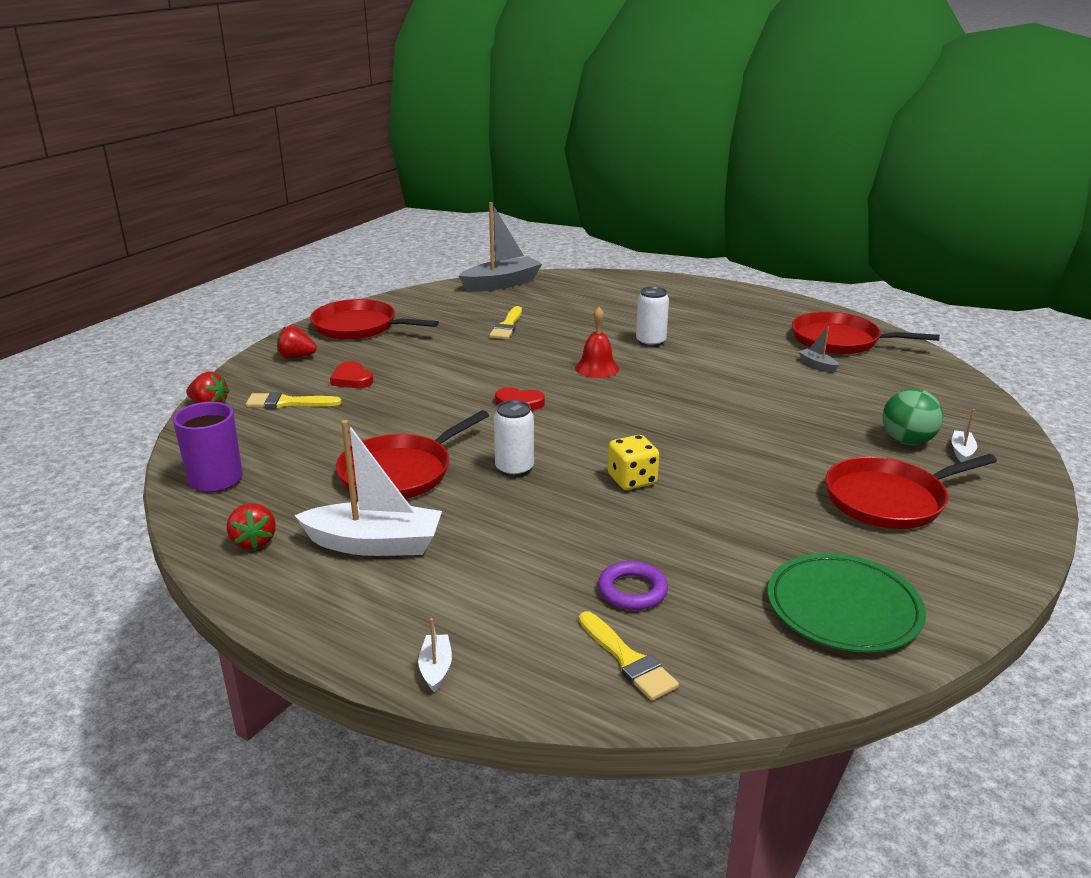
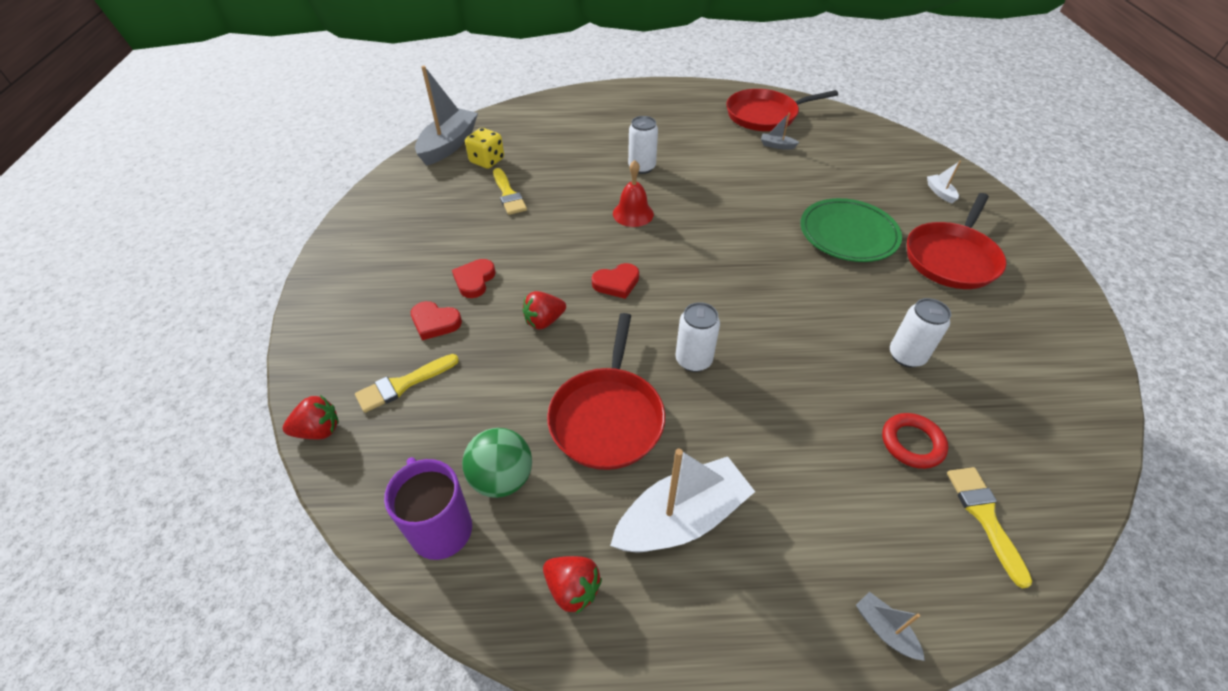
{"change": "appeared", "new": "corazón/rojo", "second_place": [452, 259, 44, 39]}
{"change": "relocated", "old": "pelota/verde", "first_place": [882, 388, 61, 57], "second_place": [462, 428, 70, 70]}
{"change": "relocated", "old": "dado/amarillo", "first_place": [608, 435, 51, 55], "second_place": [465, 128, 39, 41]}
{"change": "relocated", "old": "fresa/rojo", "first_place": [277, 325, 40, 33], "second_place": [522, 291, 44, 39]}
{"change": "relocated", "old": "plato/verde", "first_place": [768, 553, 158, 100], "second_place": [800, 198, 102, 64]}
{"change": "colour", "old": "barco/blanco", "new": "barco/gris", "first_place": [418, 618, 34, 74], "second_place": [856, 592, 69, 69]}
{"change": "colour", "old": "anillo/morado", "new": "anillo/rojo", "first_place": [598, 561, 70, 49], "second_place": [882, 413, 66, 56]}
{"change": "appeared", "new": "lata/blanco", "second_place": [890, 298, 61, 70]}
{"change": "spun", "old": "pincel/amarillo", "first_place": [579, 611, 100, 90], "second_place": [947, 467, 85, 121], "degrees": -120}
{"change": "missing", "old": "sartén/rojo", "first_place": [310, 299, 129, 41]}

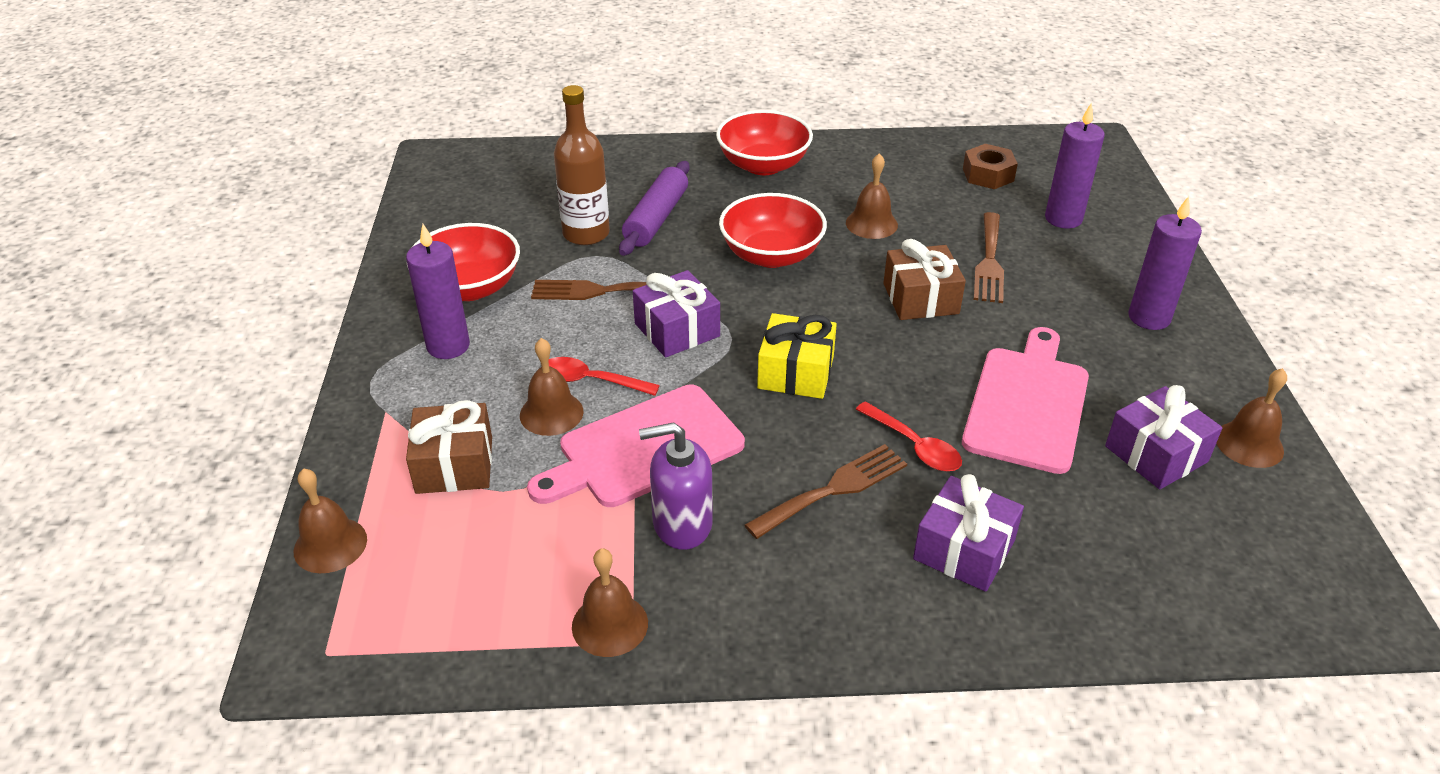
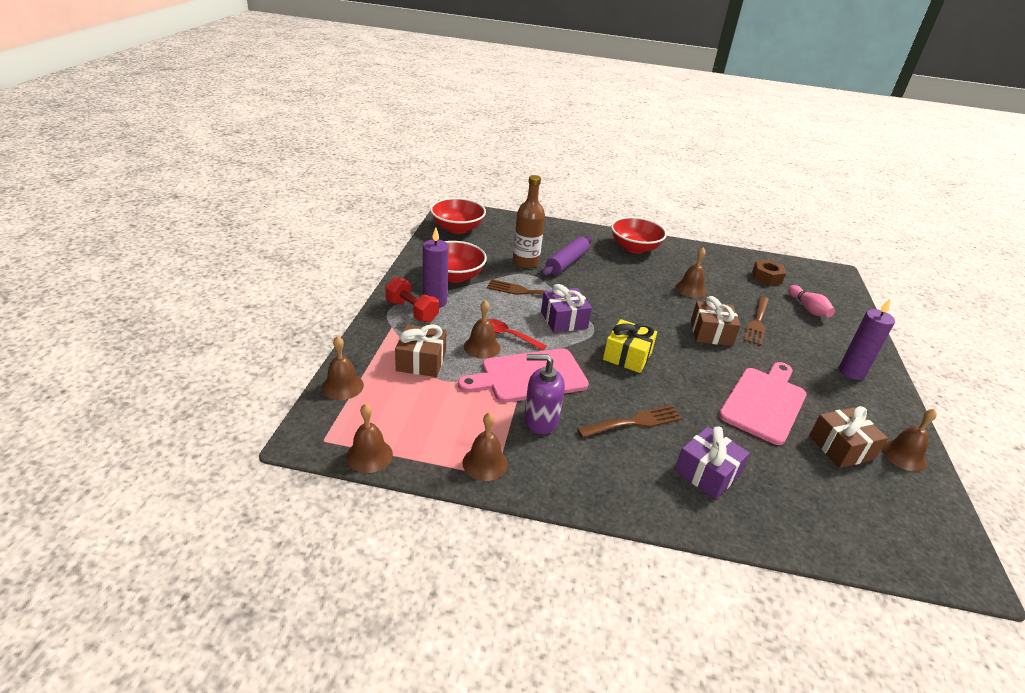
{"change": "appeared", "new": "campana/marrón", "second_place": [346, 403, 47, 70]}
{"change": "appeared", "new": "mancuerna/rojo", "second_place": [385, 277, 54, 45]}
{"change": "relocated", "old": "cuenco/rojo", "first_place": [719, 193, 108, 75], "second_place": [430, 198, 56, 36]}
{"change": "exchanged", "old": "vela/morado", "new": "bolo/rosa", "first_place": [1045, 102, 60, 127], "second_place": [788, 285, 47, 32]}
{"change": "colour", "old": "regalo/morado", "new": "regalo/marrón", "first_place": [1105, 385, 117, 104], "second_place": [809, 406, 79, 62]}
{"change": "missing", "old": "cuchara/rojo", "first_place": [856, 401, 106, 70]}

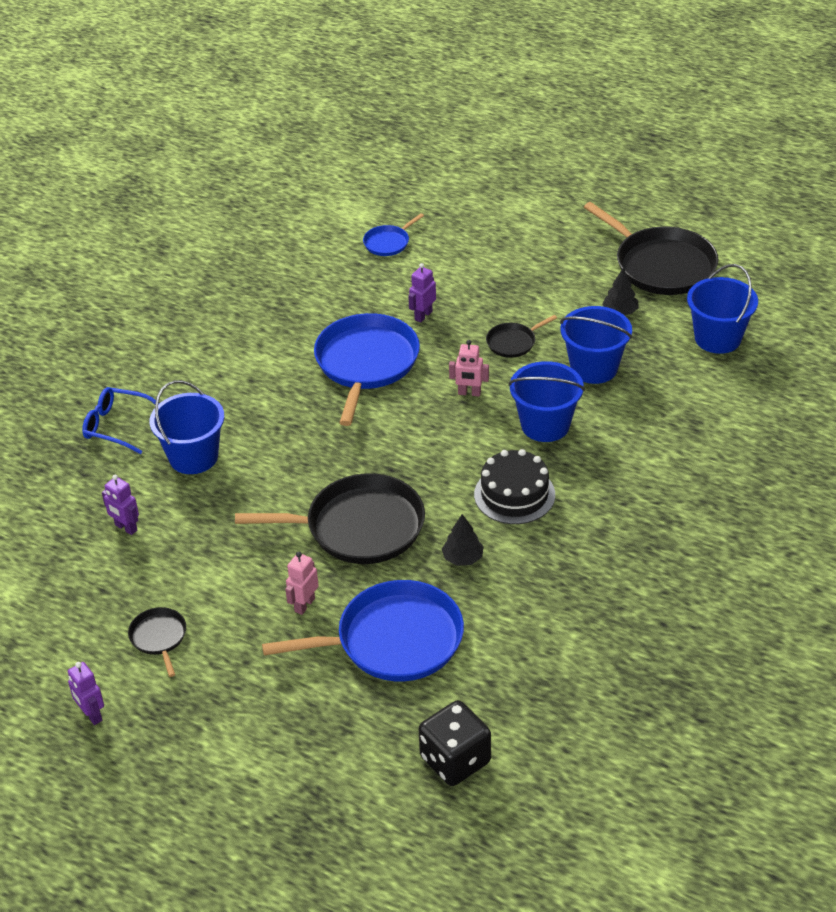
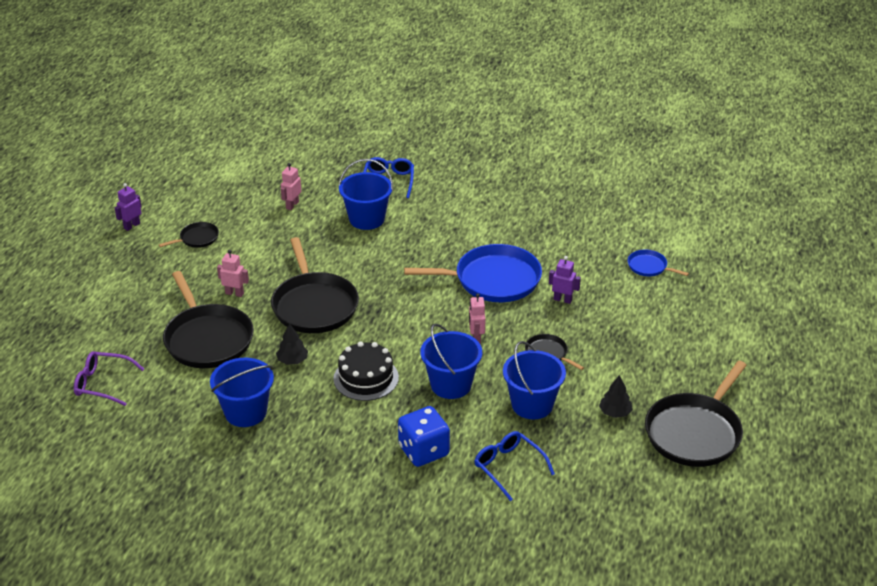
{"change": "exchanged", "old": "dado/negro", "new": "gafas/morado", "first_place": [419, 700, 72, 86], "second_place": [74, 351, 70, 55]}
{"change": "colour", "old": "sartén/azul", "new": "sartén/negro", "first_place": [262, 580, 202, 101], "second_place": [163, 271, 91, 97]}
{"change": "relocated", "old": "balde/azul", "first_place": [687, 264, 71, 90], "second_place": [210, 358, 64, 69]}
{"change": "colour", "old": "robot/morado", "new": "robot/rosa", "first_place": [102, 475, 37, 60], "second_place": [281, 163, 20, 47]}
{"change": "appeared", "new": "dado/azul", "second_place": [398, 406, 52, 61]}
{"change": "appeared", "new": "gafas/azul", "second_place": [475, 431, 80, 70]}

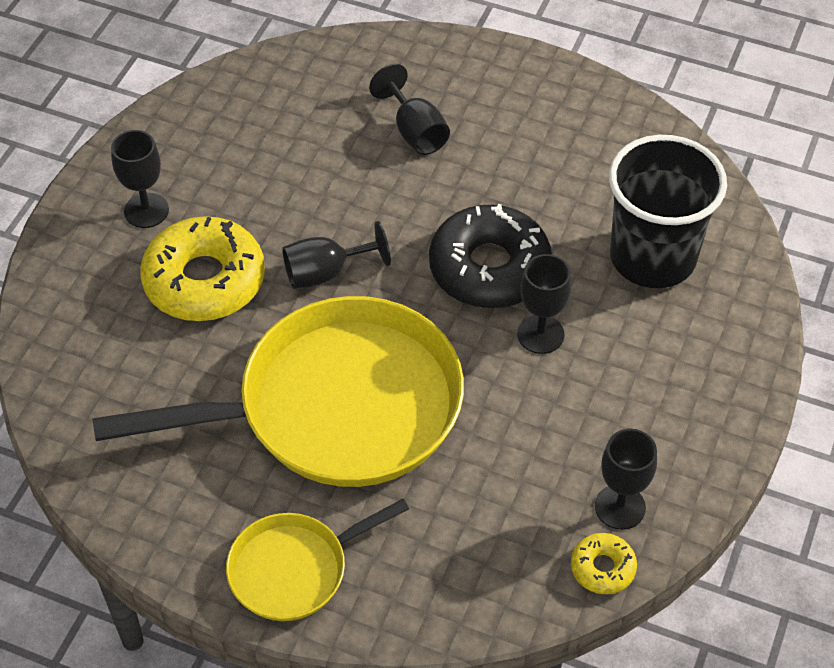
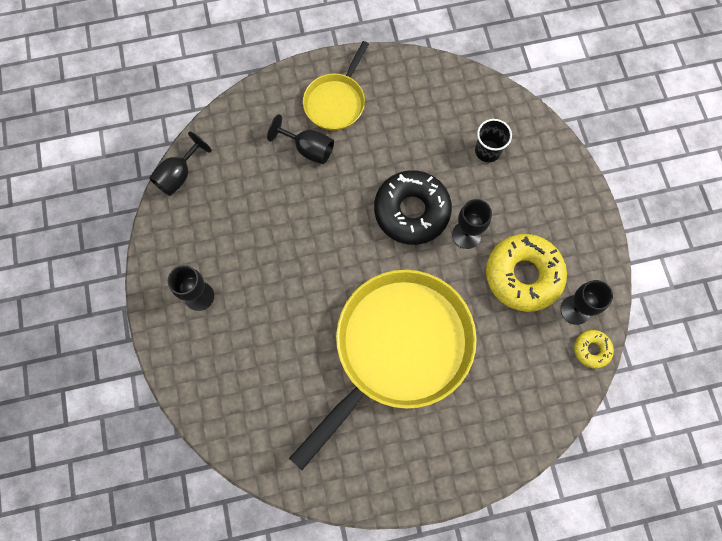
{"change": "relocated", "old": "copa/negro", "first_place": [282, 221, 109, 68], "second_place": [149, 132, 63, 64]}
{"change": "relocated", "old": "sartén/amarillo", "first_place": [226, 499, 183, 122], "second_place": [303, 41, 66, 90]}
{"change": "size", "old": "vaso/negro", "first_place": [609, 135, 118, 153], "second_place": [475, 119, 37, 43], "factor": 0.49}
{"change": "relocated", "old": "rosquilla/amarillo", "first_place": [140, 216, 125, 105], "second_place": [486, 234, 81, 78]}

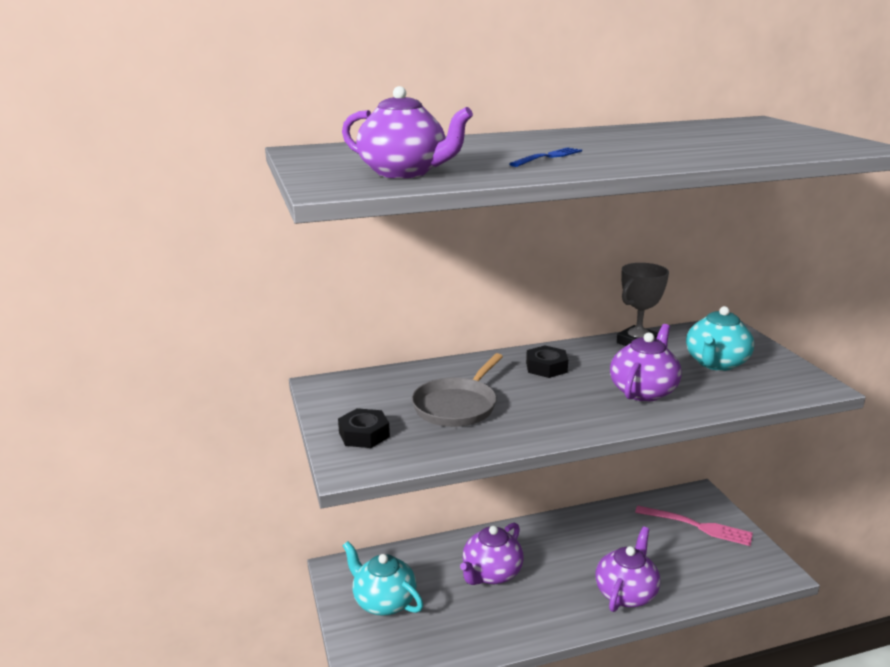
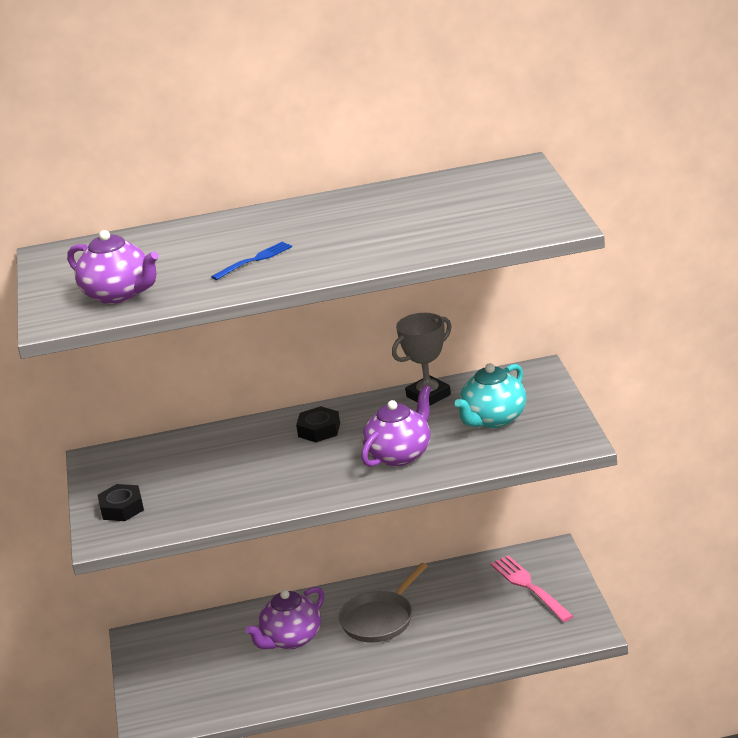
{"change": "relocated", "old": "sartén/gris", "first_place": [412, 353, 91, 74], "second_place": [339, 563, 89, 80]}
{"change": "spun", "old": "tenedor/rosa", "first_place": [635, 506, 118, 40], "second_place": [490, 555, 84, 67], "degrees": -150}
{"change": "missing", "old": "tetera/turquesa", "first_place": [343, 541, 80, 75]}
{"change": "missing", "old": "tetera/morado", "first_place": [596, 527, 64, 85]}

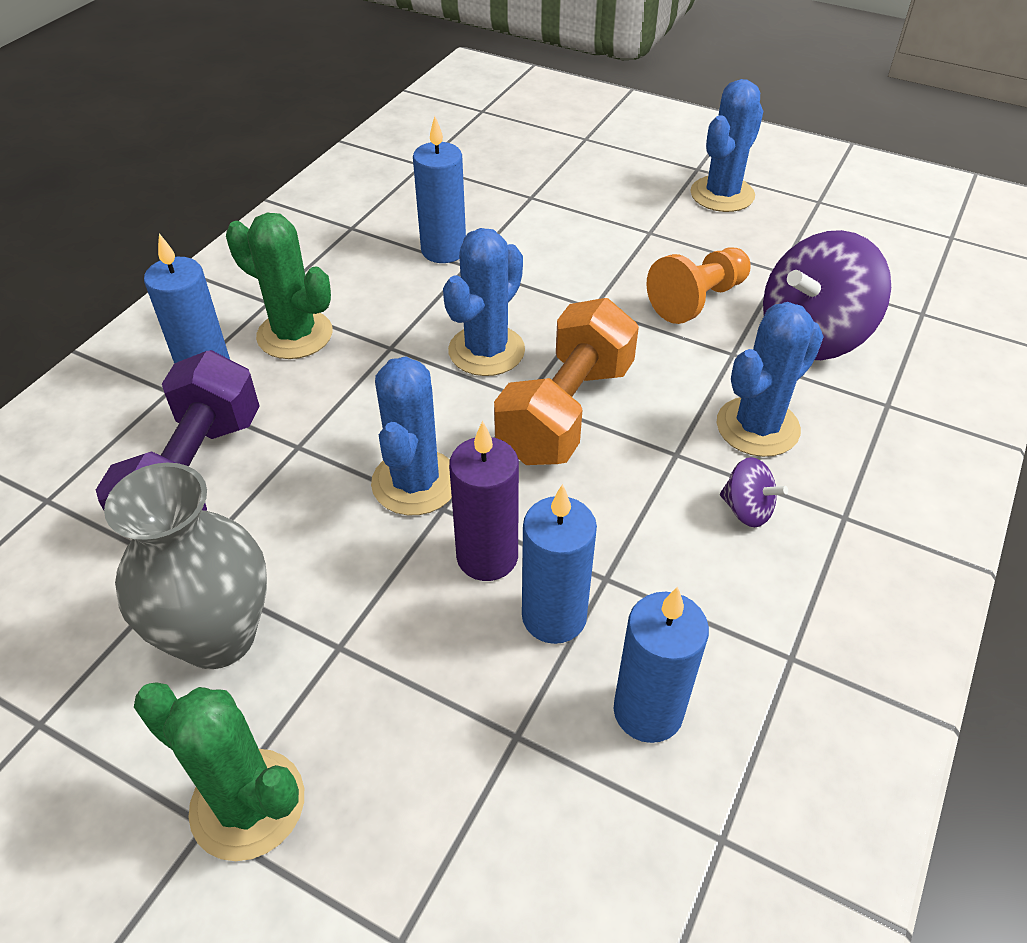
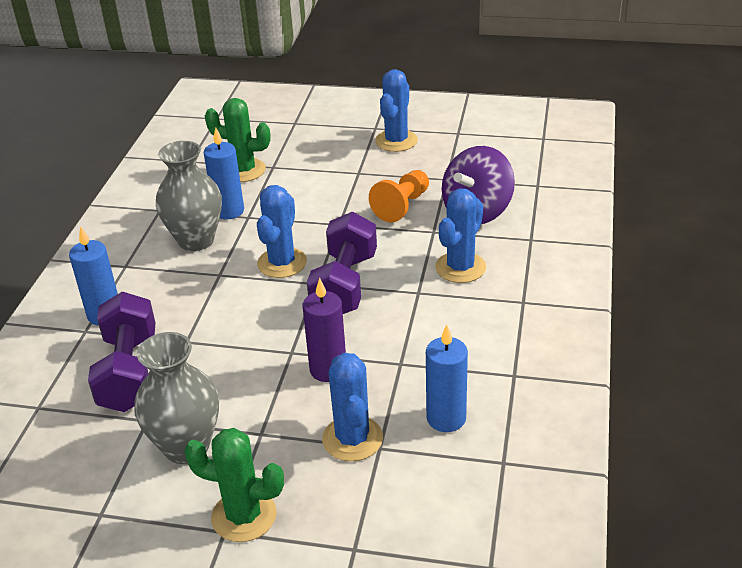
{"change": "appeared", "new": "florero/gris", "second_place": [156, 141, 66, 110]}
{"change": "relocated", "old": "cactus/verde", "first_place": [226, 213, 106, 146], "second_place": [205, 98, 65, 84]}
{"change": "colour", "old": "mancuerna/naranja", "new": "mancuerna/morado", "first_place": [494, 298, 145, 167], "second_place": [307, 212, 70, 102]}
{"change": "relocated", "old": "cactus/azul", "first_place": [371, 356, 81, 159], "second_place": [322, 353, 61, 108]}
{"change": "missing", "old": "vela/azul", "first_place": [522, 484, 75, 160]}
{"change": "missing", "old": "peonza/morado", "first_place": [720, 457, 68, 70]}

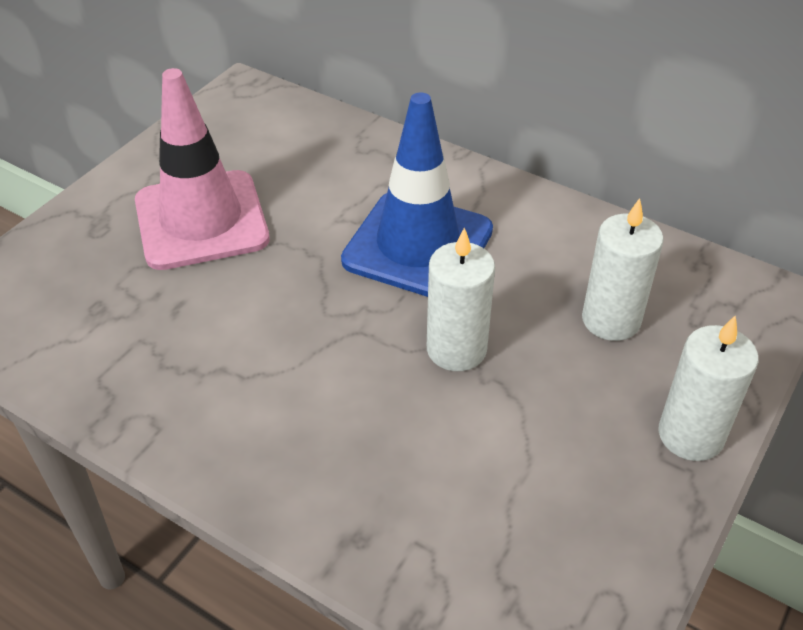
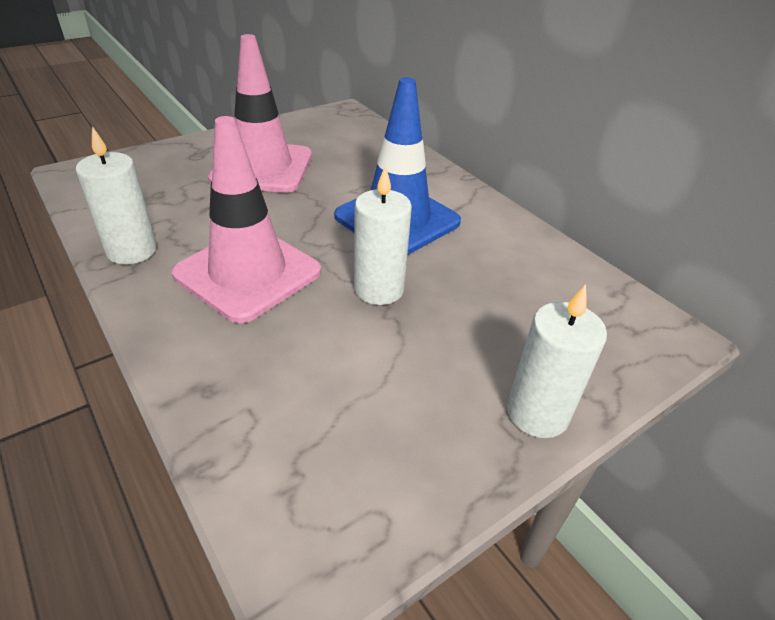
{"change": "relocated", "old": "vela/blanco", "first_place": [582, 198, 82, 143], "second_place": [76, 126, 81, 138]}
{"change": "appeared", "new": "cono de tráfico/rosa", "second_place": [172, 116, 149, 207]}

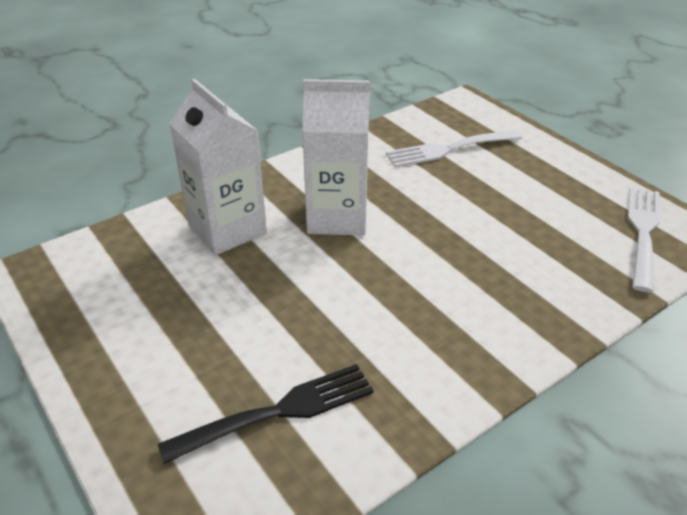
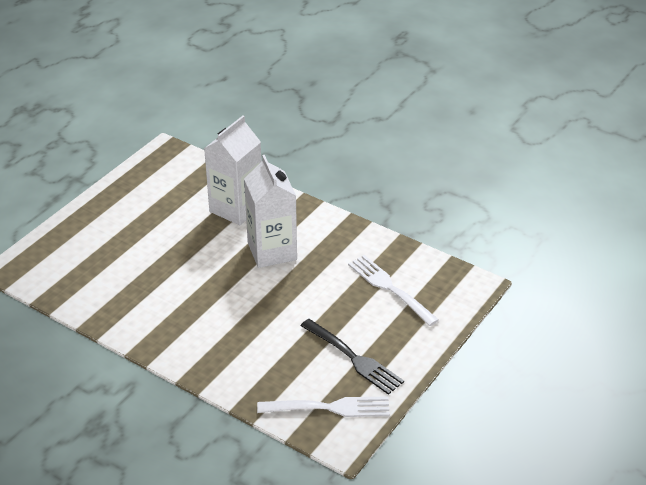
{"change": "relocated", "old": "tenedor/negro", "first_place": [158, 364, 216, 100], "second_place": [301, 319, 103, 76]}

